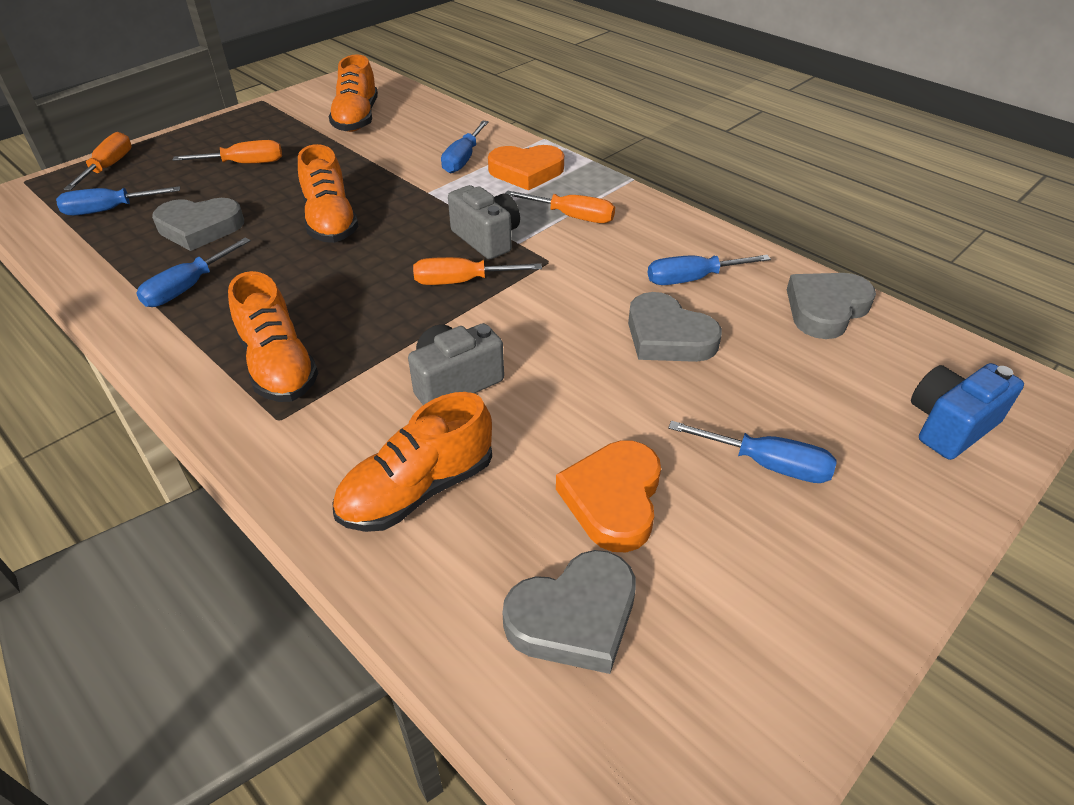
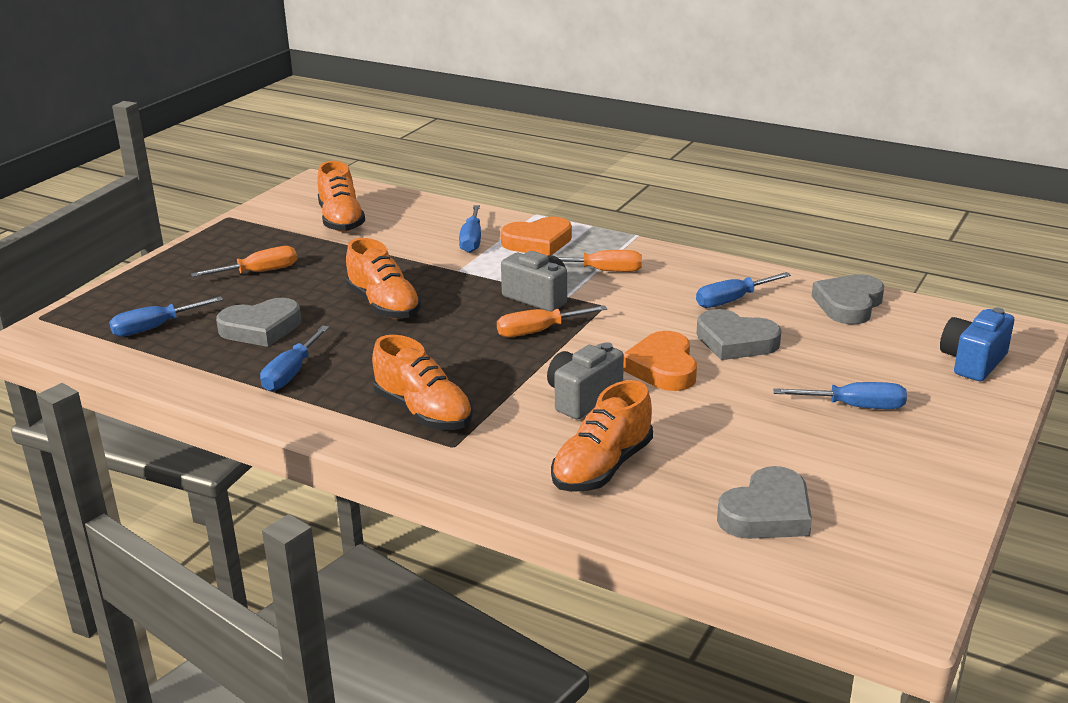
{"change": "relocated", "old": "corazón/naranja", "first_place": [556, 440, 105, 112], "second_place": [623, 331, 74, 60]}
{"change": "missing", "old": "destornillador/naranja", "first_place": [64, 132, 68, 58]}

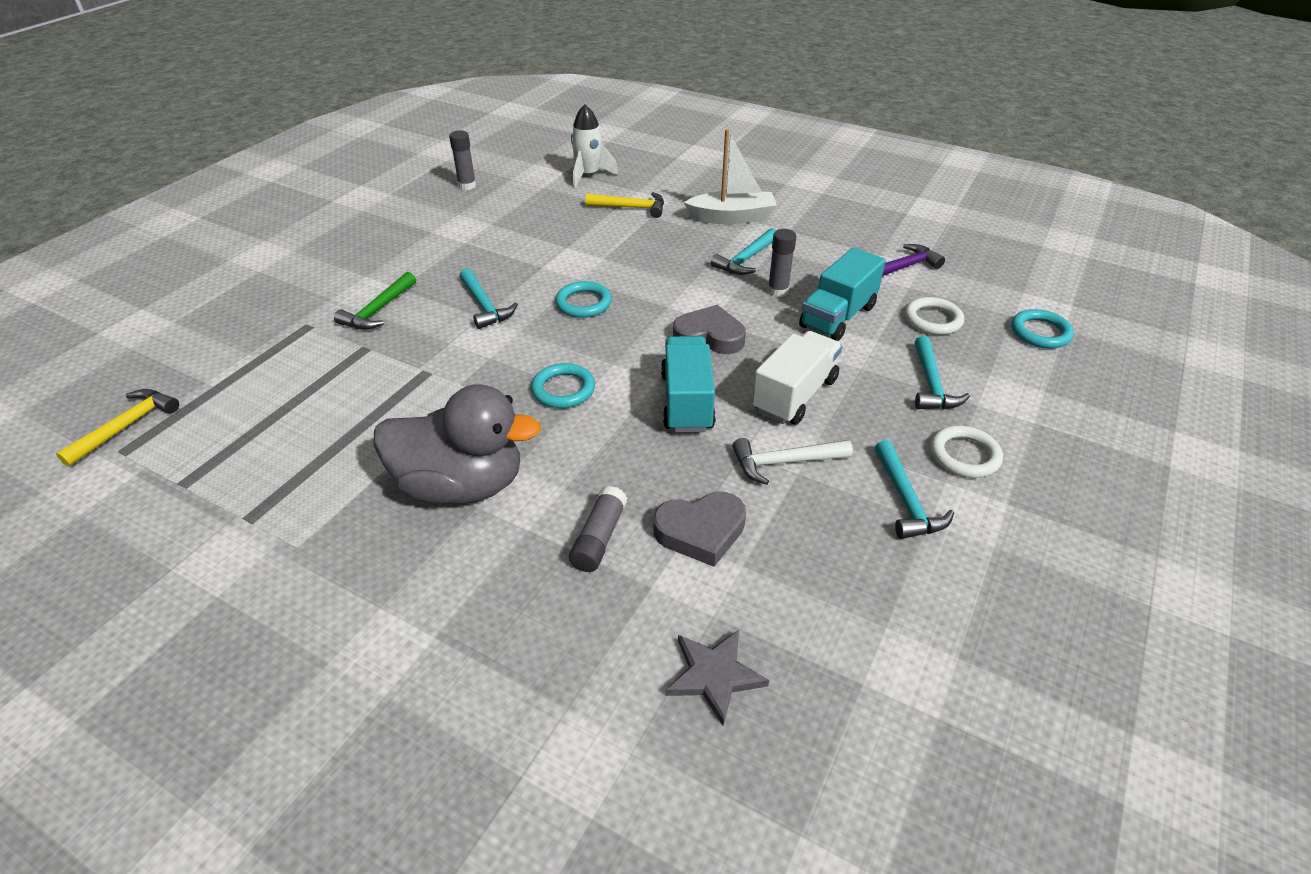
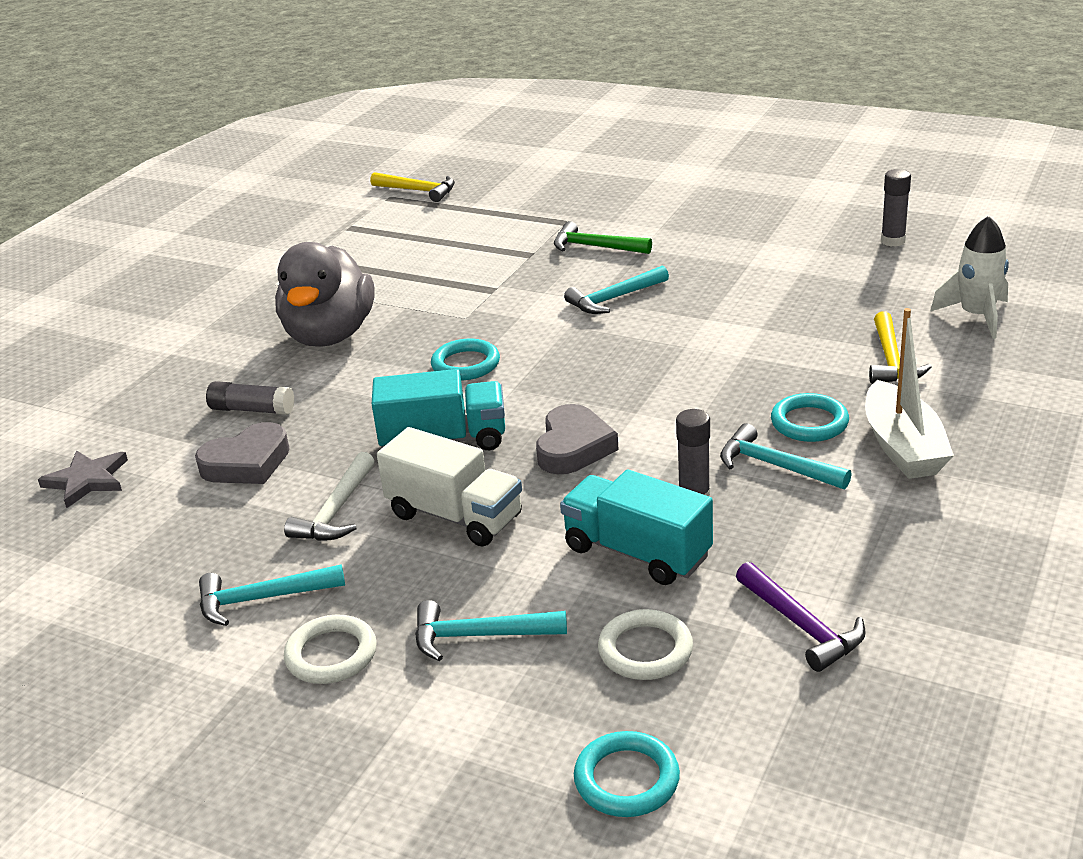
{"change": "spun", "old": "corazón/gris", "first_place": [653, 492, 93, 75], "second_place": [195, 422, 95, 62], "degrees": -105}
{"change": "spun", "old": "martillo/blanco", "first_place": [732, 438, 121, 47], "second_place": [284, 452, 91, 89], "degrees": -150}
{"change": "relocated", "old": "anillo/turquesa", "first_place": [555, 281, 57, 37], "second_place": [771, 393, 78, 49]}

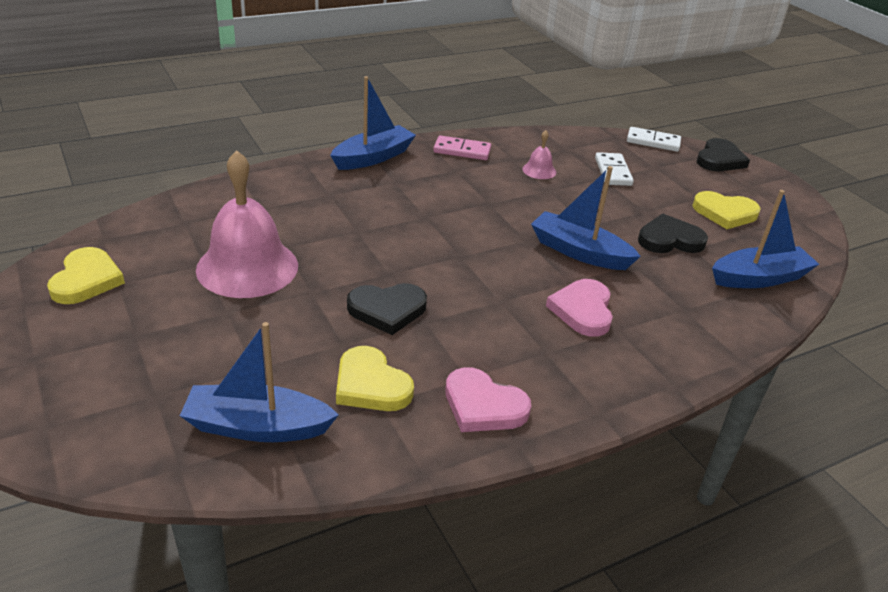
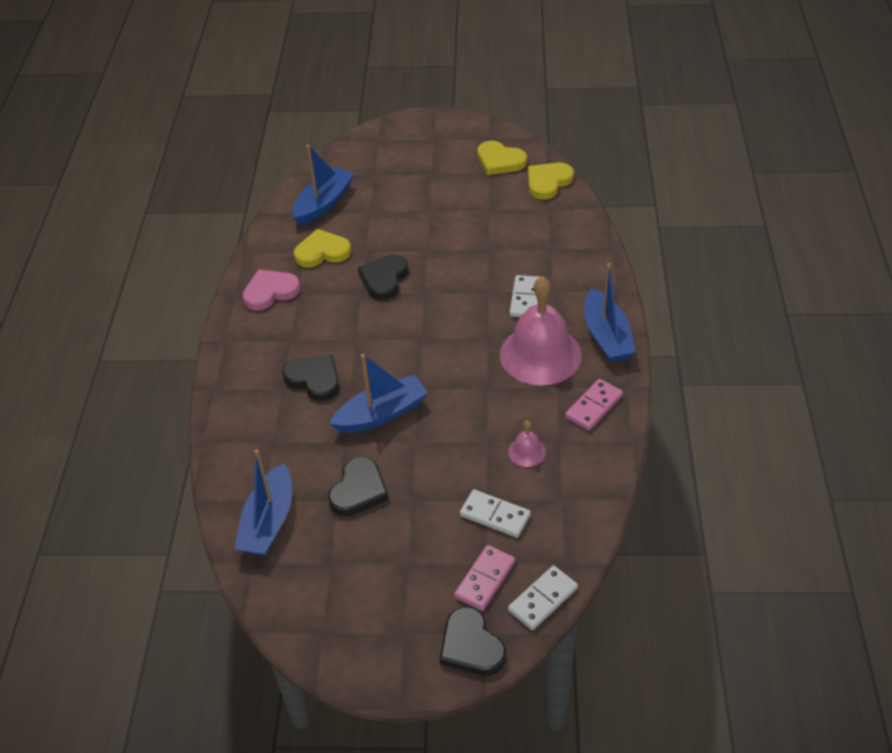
{"change": "colour", "old": "corazón/rosa", "new": "corazón/negro", "first_place": [546, 279, 67, 58], "second_place": [282, 355, 58, 46]}
{"change": "appeared", "new": "ficha de dominó/rosa", "second_place": [454, 545, 61, 66]}
{"change": "relocated", "old": "campana/rosa", "first_place": [196, 150, 102, 148], "second_place": [500, 276, 82, 110]}
{"change": "appeared", "new": "ficha de dominó/blanco", "second_place": [510, 275, 30, 42]}
{"change": "relocated", "old": "corazón/amarillo", "first_place": [692, 191, 69, 38], "second_place": [528, 163, 46, 37]}

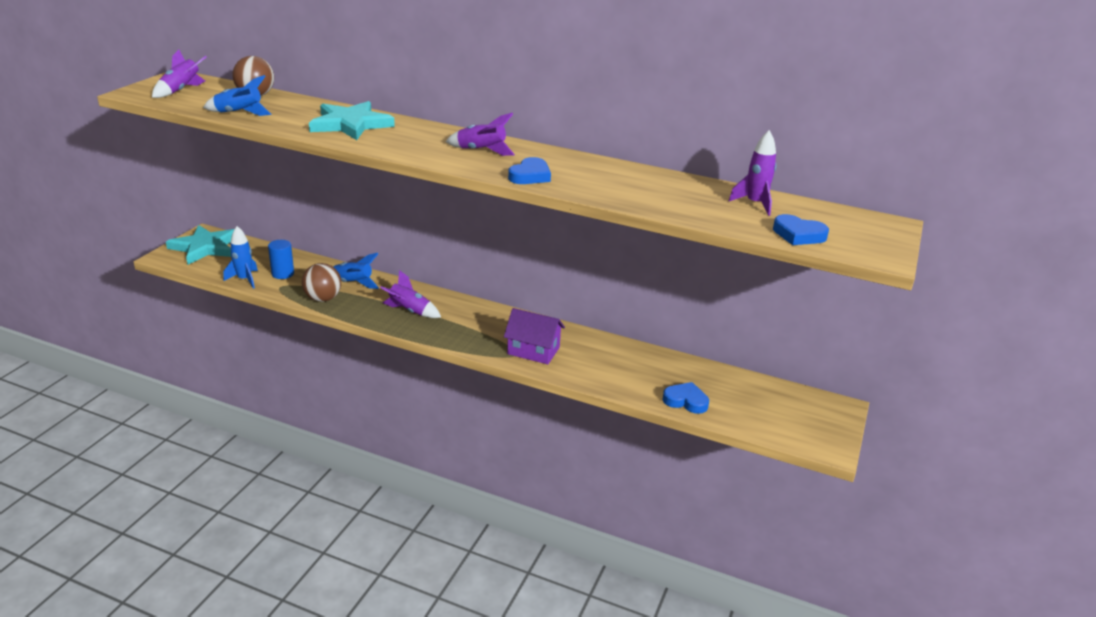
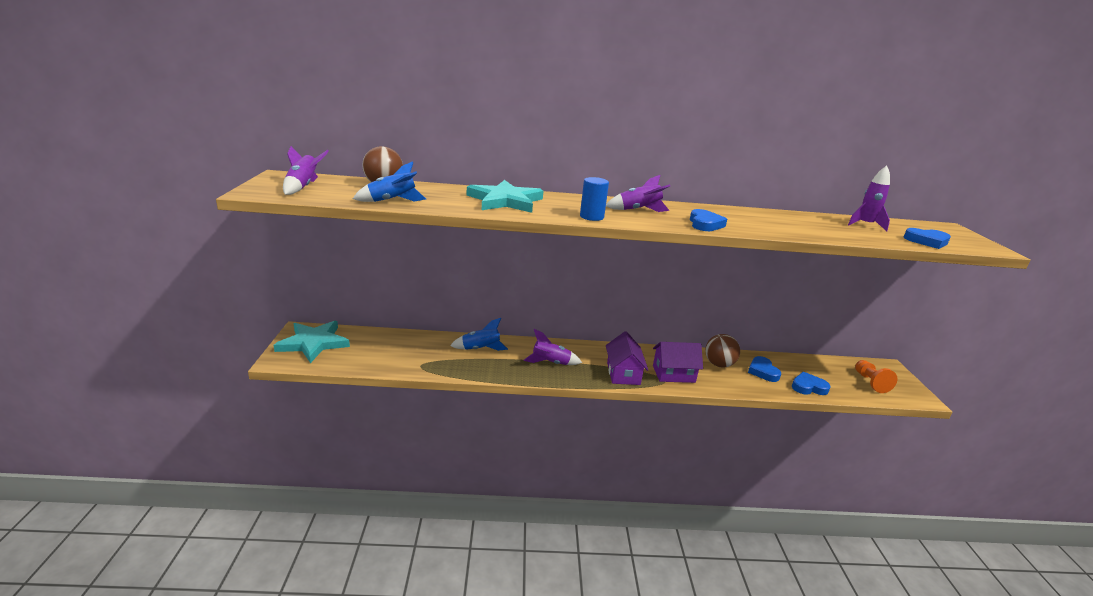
{"change": "relocated", "old": "cilindro/azul", "first_place": [268, 240, 26, 39], "second_place": [580, 177, 29, 44]}
{"change": "appeared", "new": "casa/morado", "second_place": [606, 331, 42, 54]}
{"change": "relocated", "old": "pelota/marrón", "first_place": [302, 263, 39, 39], "second_place": [705, 334, 35, 33]}
{"change": "appeared", "new": "corazón/azul", "second_place": [748, 356, 33, 26]}
{"change": "appeared", "new": "peón/naranja", "second_place": [855, 360, 42, 33]}
{"change": "missing", "old": "cohete/azul", "first_place": [223, 226, 35, 63]}

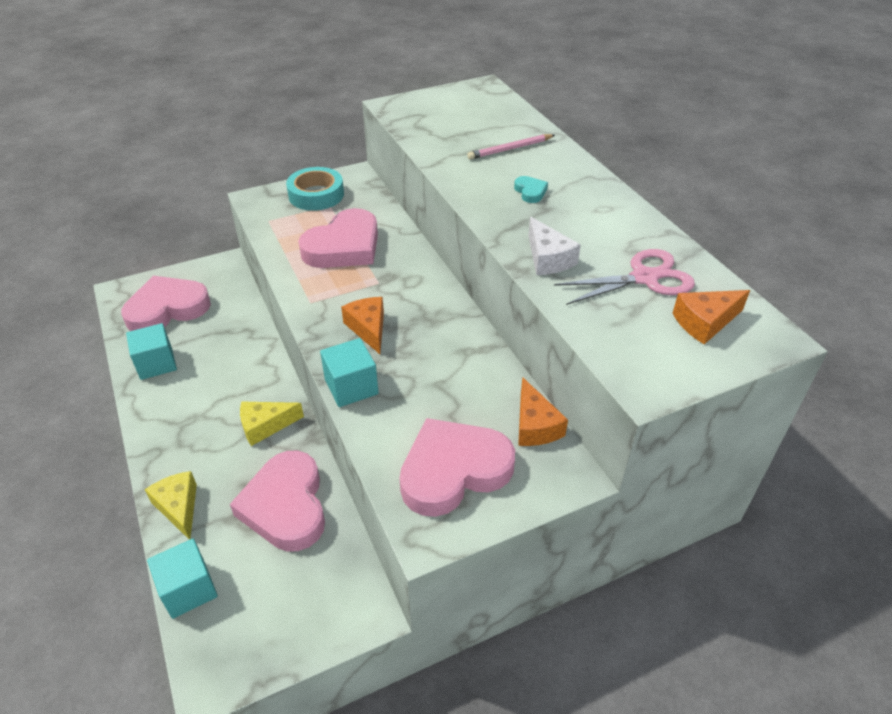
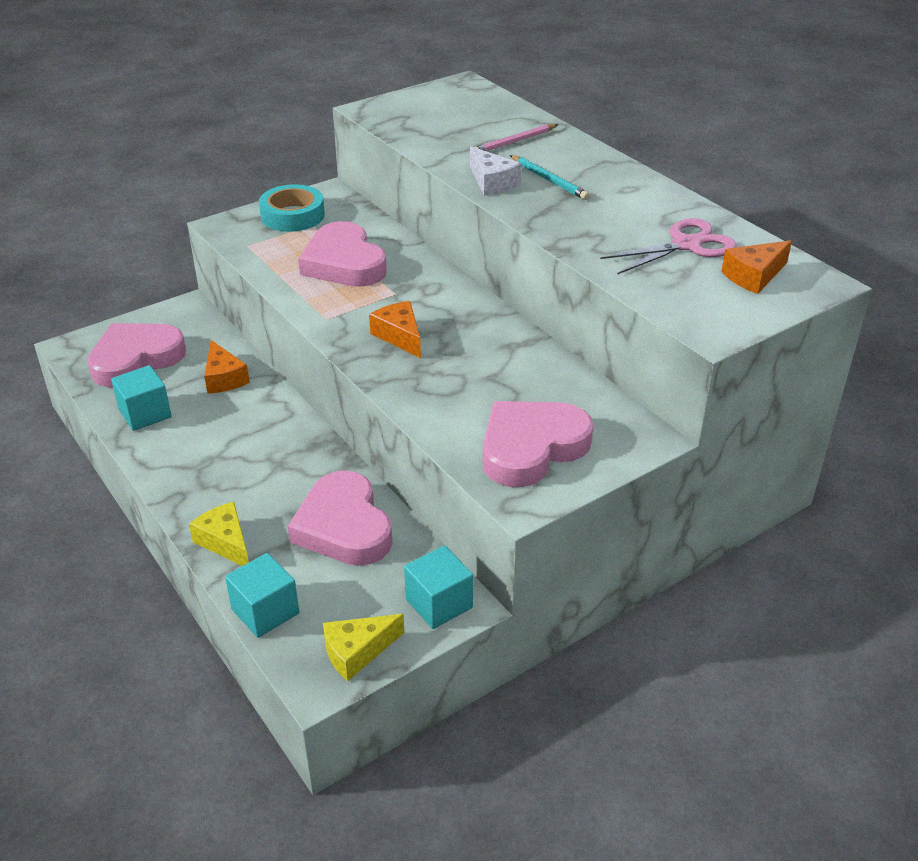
{"change": "relocated", "old": "queso/naranja", "first_place": [518, 377, 50, 69], "second_place": [204, 340, 46, 54]}
{"change": "spun", "old": "corazón/rosa", "first_place": [298, 208, 80, 60], "second_place": [298, 221, 89, 66], "degrees": 120}
{"change": "relocated", "old": "queso/amarillo", "first_place": [240, 401, 64, 45], "second_place": [323, 614, 81, 67]}
{"change": "relocated", "old": "cubo/turquesa", "first_place": [320, 338, 59, 69], "second_place": [404, 545, 69, 84]}
{"change": "relocated", "old": "queso/blanco", "first_place": [528, 217, 53, 58], "second_place": [470, 146, 52, 50]}
{"change": "exchanged", "old": "corazón/turquesa", "new": "lápiz/turquesa", "first_place": [514, 176, 34, 27], "second_place": [510, 155, 80, 45]}

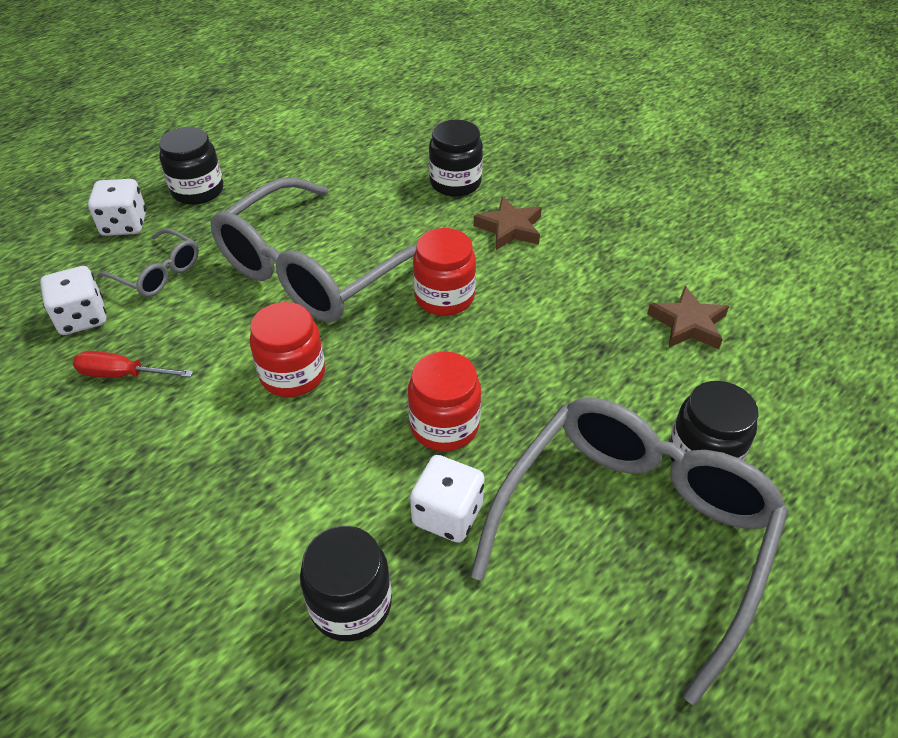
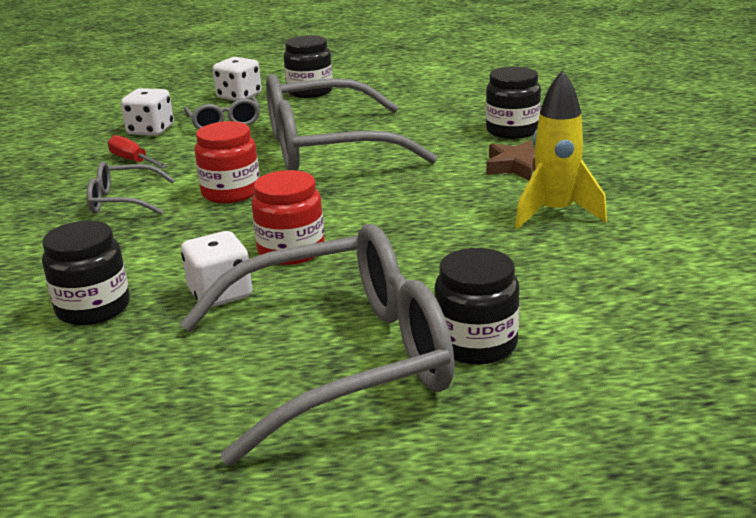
{"change": "appeared", "new": "gafas/gris", "second_place": [87, 162, 88, 53]}
{"change": "appeared", "new": "cohete/amarillo", "second_place": [515, 70, 92, 159]}
{"change": "missing", "old": "tarro/rojo", "first_place": [413, 228, 63, 88]}
{"change": "missing", "old": "estrella/marrón", "first_place": [647, 286, 82, 63]}

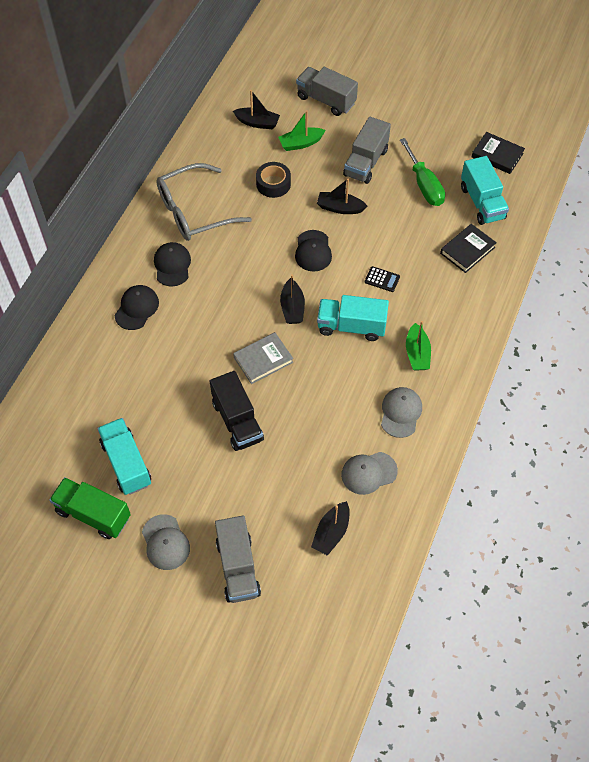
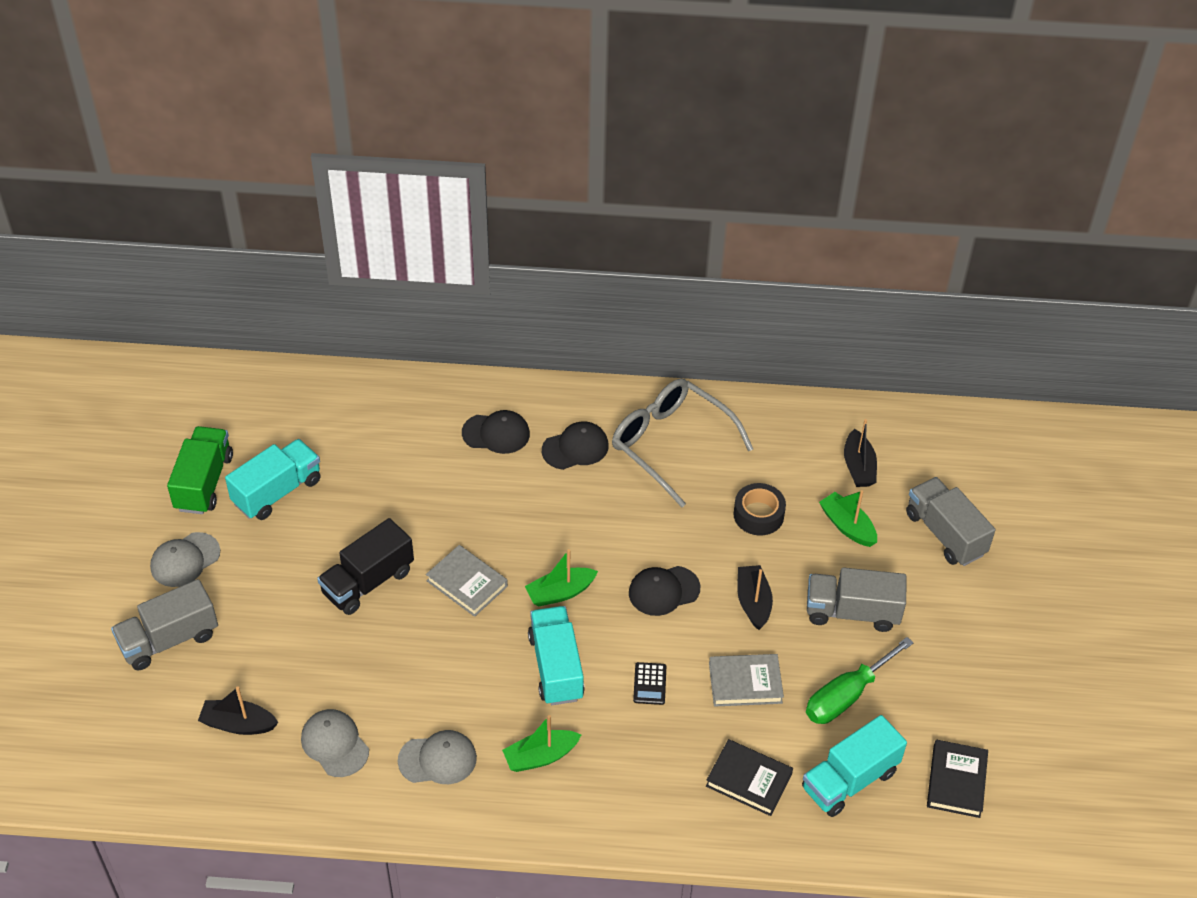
{"change": "colour", "old": "barco/negro", "new": "barco/verde", "first_place": [280, 274, 25, 50], "second_place": [525, 549, 73, 57]}
{"change": "appeared", "new": "libro/gris", "second_place": [709, 654, 75, 53]}
{"change": "spun", "old": "camión/gris", "first_place": [296, 67, 62, 49], "second_place": [906, 477, 89, 89], "degrees": -45}

